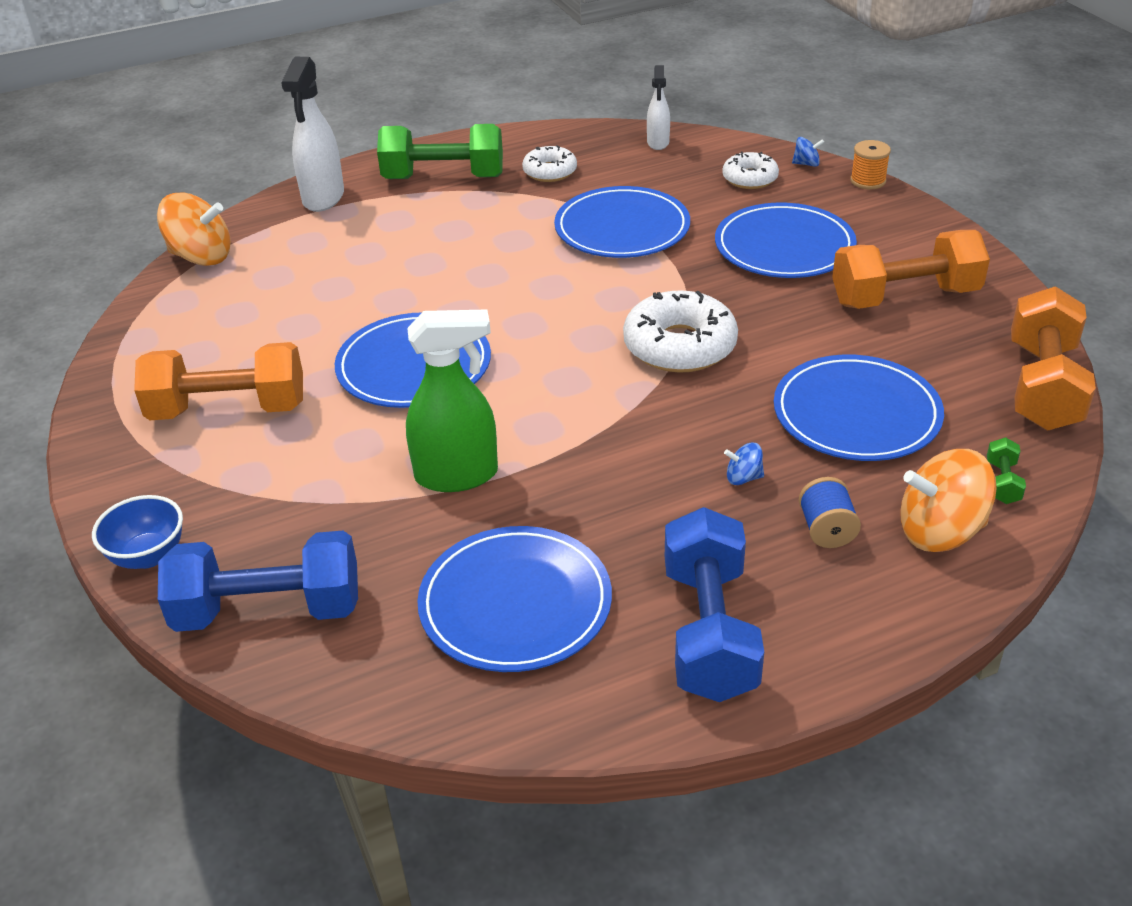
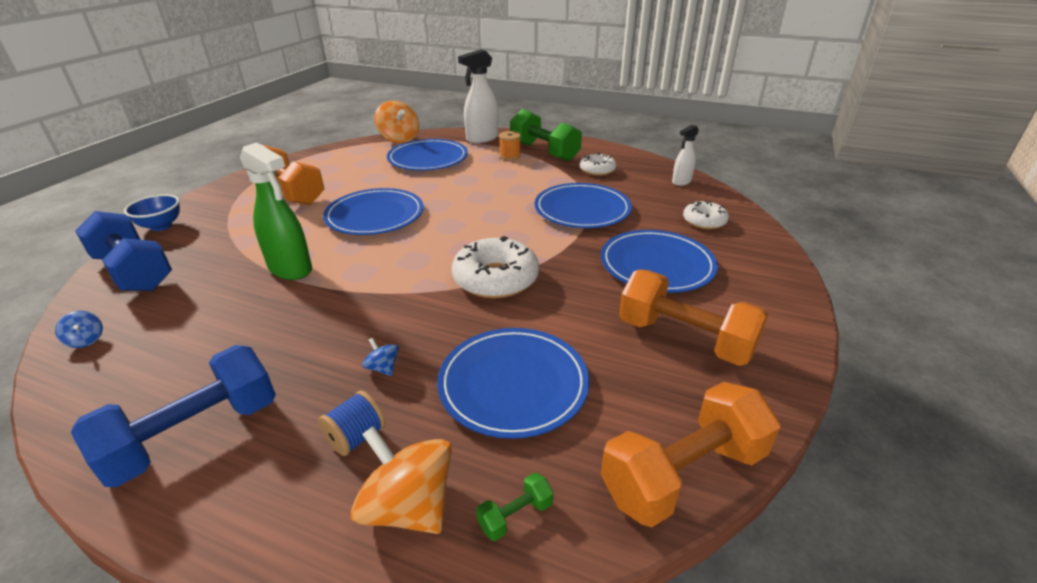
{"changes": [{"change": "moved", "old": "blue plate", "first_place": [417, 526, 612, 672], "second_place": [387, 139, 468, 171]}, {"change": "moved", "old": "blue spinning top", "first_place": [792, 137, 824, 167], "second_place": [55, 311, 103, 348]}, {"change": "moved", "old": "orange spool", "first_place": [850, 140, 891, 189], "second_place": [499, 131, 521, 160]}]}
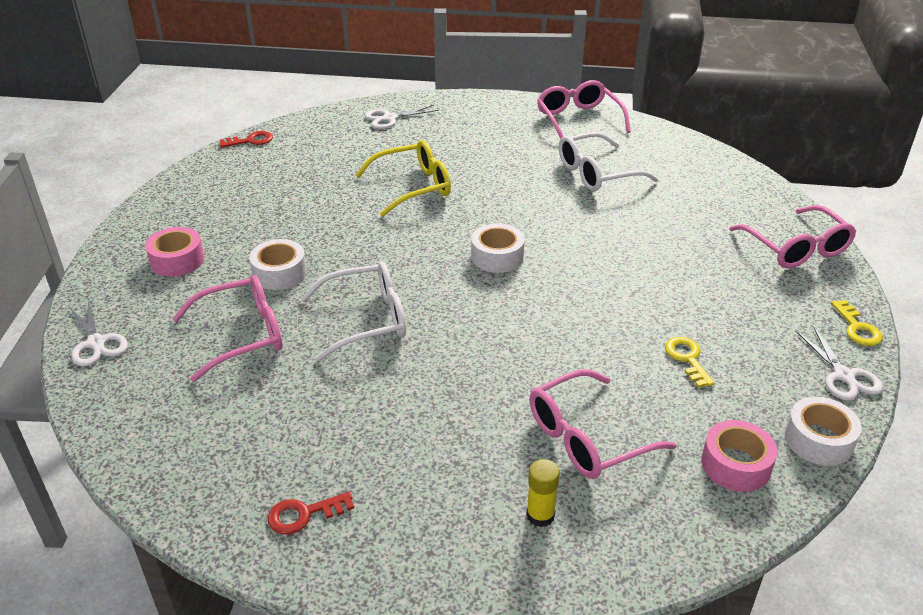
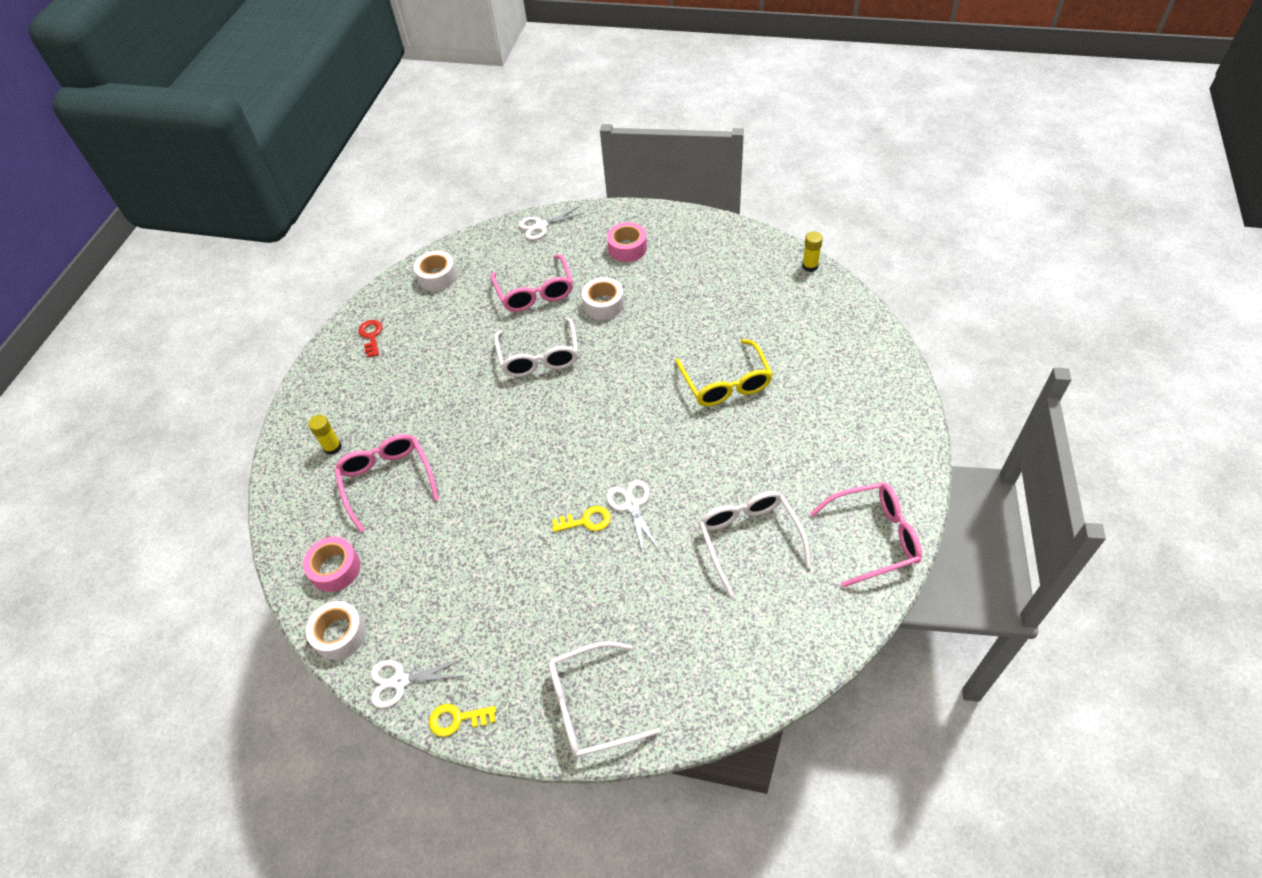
{"changes": [{"change": "moved", "old": "white scissors", "first_place": [365, 105, 439, 129], "second_place": [606, 480, 660, 552]}, {"change": "moved", "old": "white tape", "first_place": [471, 224, 525, 273], "second_place": [414, 251, 457, 291]}, {"change": "moved", "old": "yellow key", "first_place": [665, 337, 714, 388], "second_place": [552, 506, 611, 532]}, {"change": "replaced", "old": "red key", "new": "yellow glue stick", "first_place": [220, 131, 273, 148], "second_place": [802, 231, 823, 272]}, {"change": "recoloured", "old": "pink glasses", "new": "white glasses", "first_place": [729, 205, 856, 268], "second_place": [548, 641, 660, 758]}]}
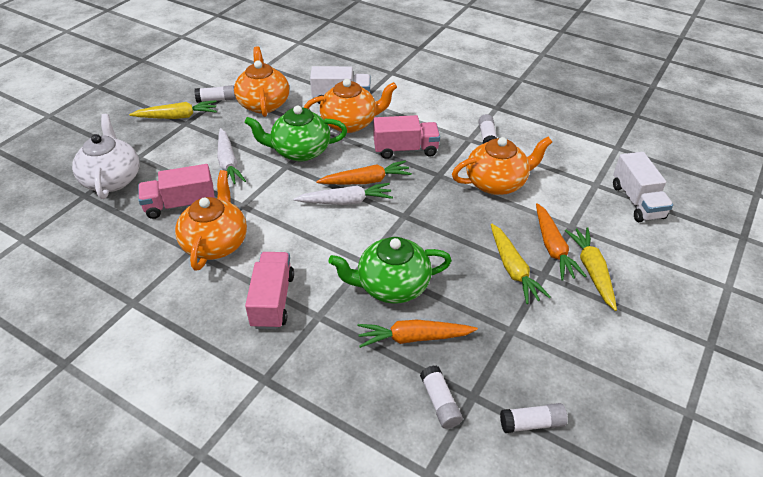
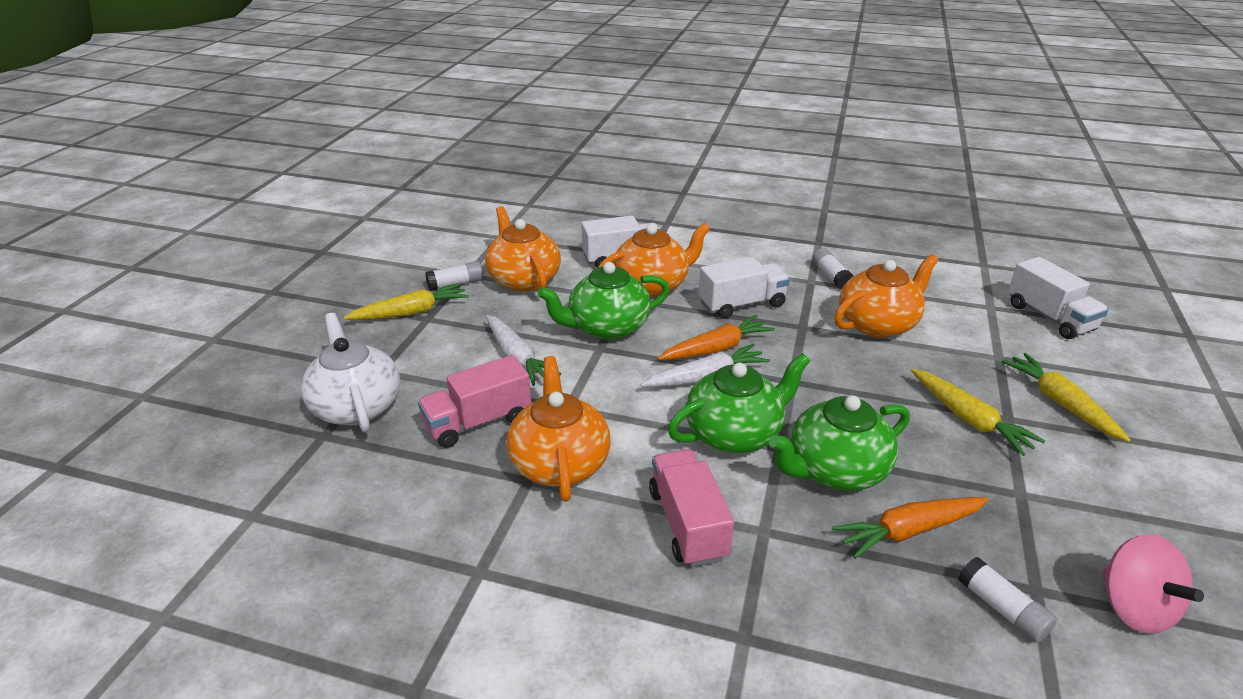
{"changes": [{"change": "removed", "old": "orange carrot", "first_place": [536, 203, 586, 280]}, {"change": "added", "new": "green teapot", "second_place": [668, 353, 810, 453]}, {"change": "replaced", "old": "white glue stick", "new": "pink spinning top", "first_place": [500, 403, 568, 433], "second_place": [1102, 534, 1204, 634]}, {"change": "recoloured", "old": "pink truck", "new": "white truck", "first_place": [374, 115, 440, 159], "second_place": [699, 257, 790, 319]}]}
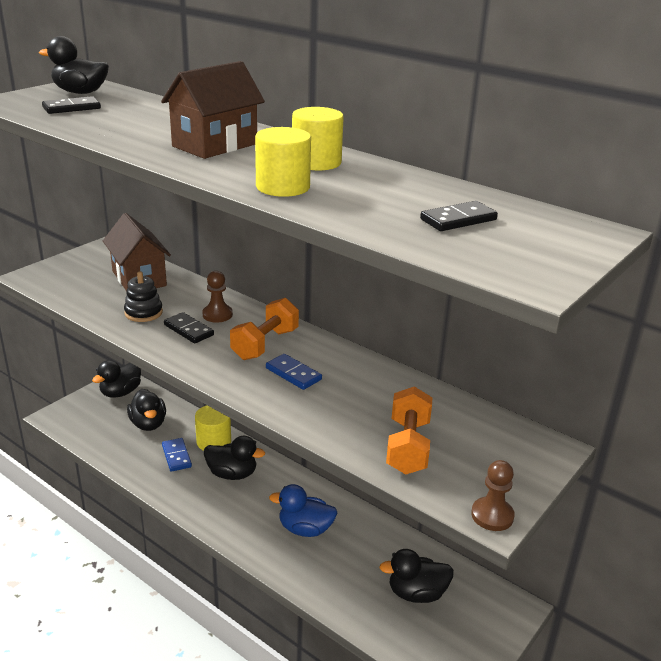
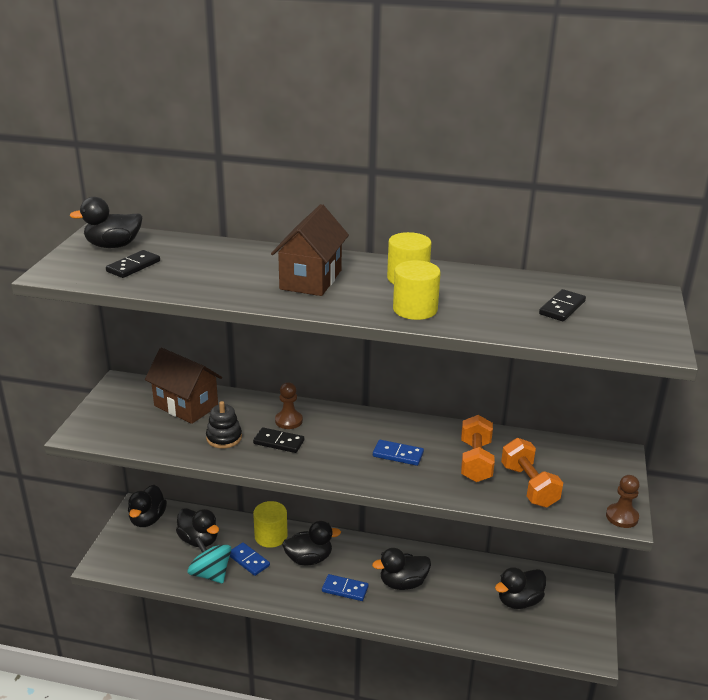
{"changes": [{"change": "added", "new": "turquoise spinning top", "second_place": [188, 537, 231, 584]}, {"change": "added", "new": "blue domino", "second_place": [322, 574, 369, 601]}, {"change": "moved", "old": "orange dumbbell", "first_place": [230, 298, 299, 360], "second_place": [461, 415, 495, 482]}, {"change": "recoloured", "old": "blue duck", "new": "black duck", "first_place": [269, 484, 337, 537], "second_place": [372, 548, 431, 590]}]}
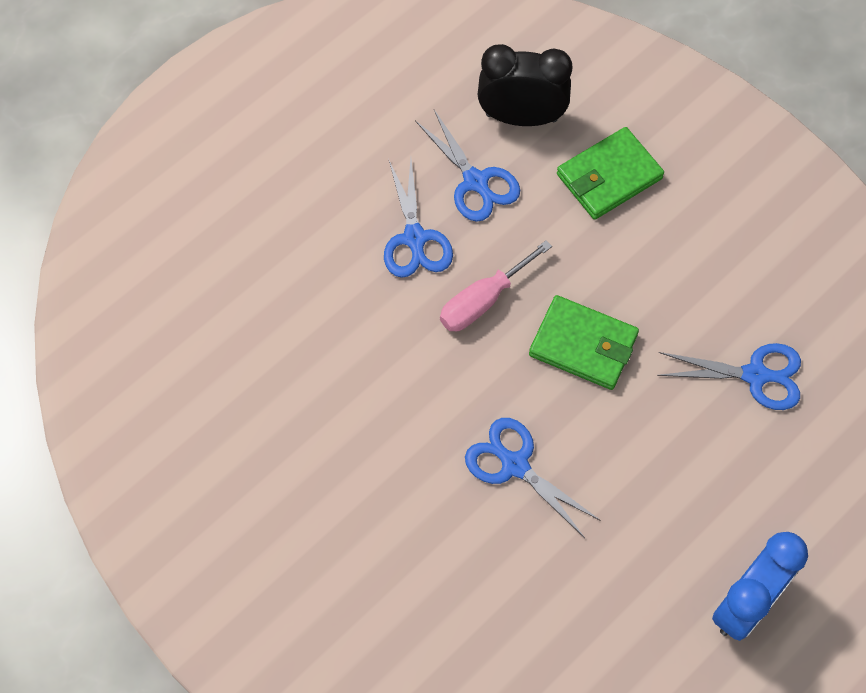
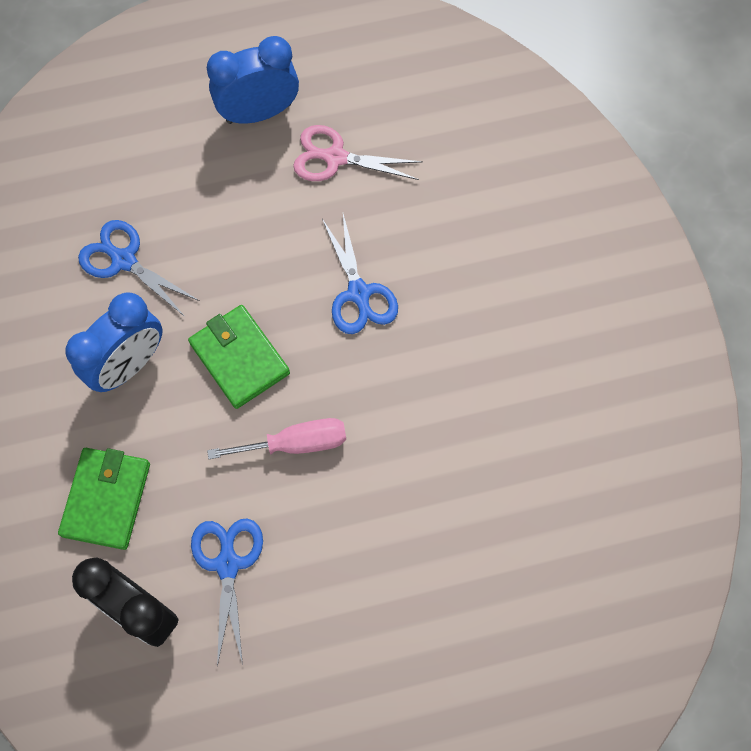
{"changes": [{"change": "removed", "old": "blue scissors", "first_place": [384, 159, 453, 278]}, {"change": "added", "new": "blue clock", "second_place": [65, 292, 163, 392]}, {"change": "added", "new": "pink scissors", "second_place": [293, 125, 423, 181]}, {"change": "turned", "old": "green wallet", "first_place": [557, 127, 664, 220], "second_place": [58, 448, 150, 550], "degrees": -75}]}
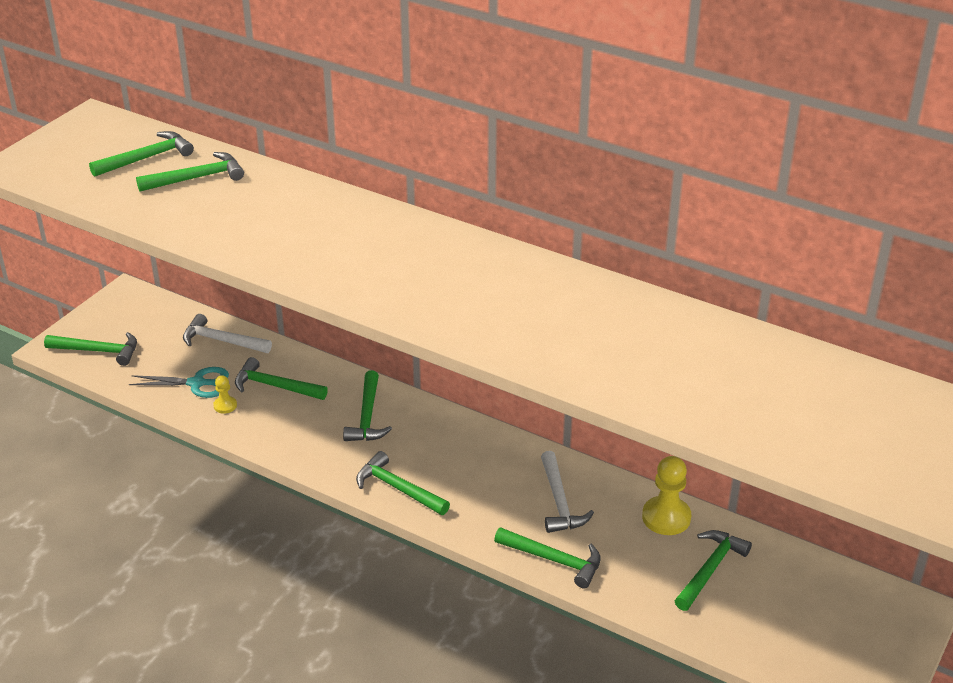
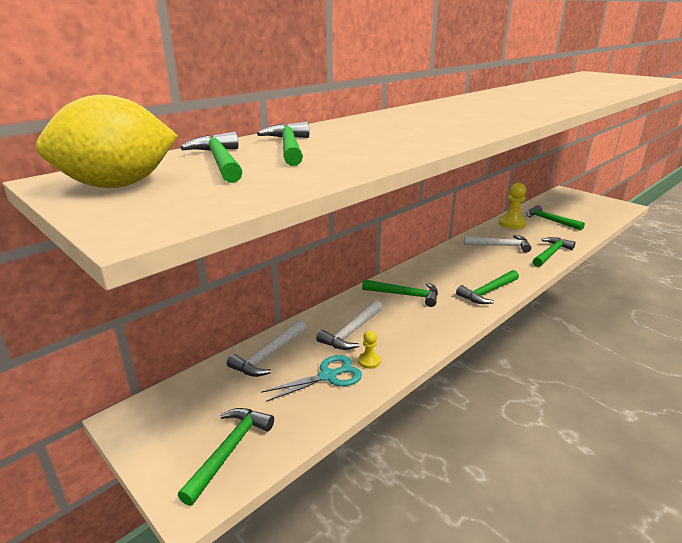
{"changes": [{"change": "added", "new": "yellow lemon", "second_place": [36, 95, 178, 188]}, {"change": "recoloured", "old": "green hammer", "new": "white hammer", "first_place": [235, 357, 328, 400], "second_place": [316, 300, 383, 350]}, {"change": "turned", "old": "turquoise scissors", "first_place": [129, 367, 229, 398], "second_place": [261, 355, 362, 402], "degrees": 45}]}
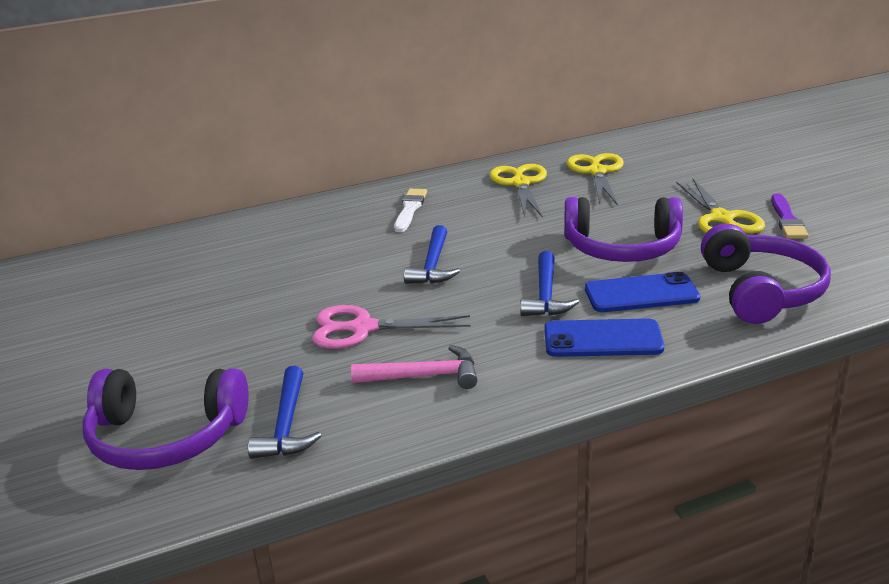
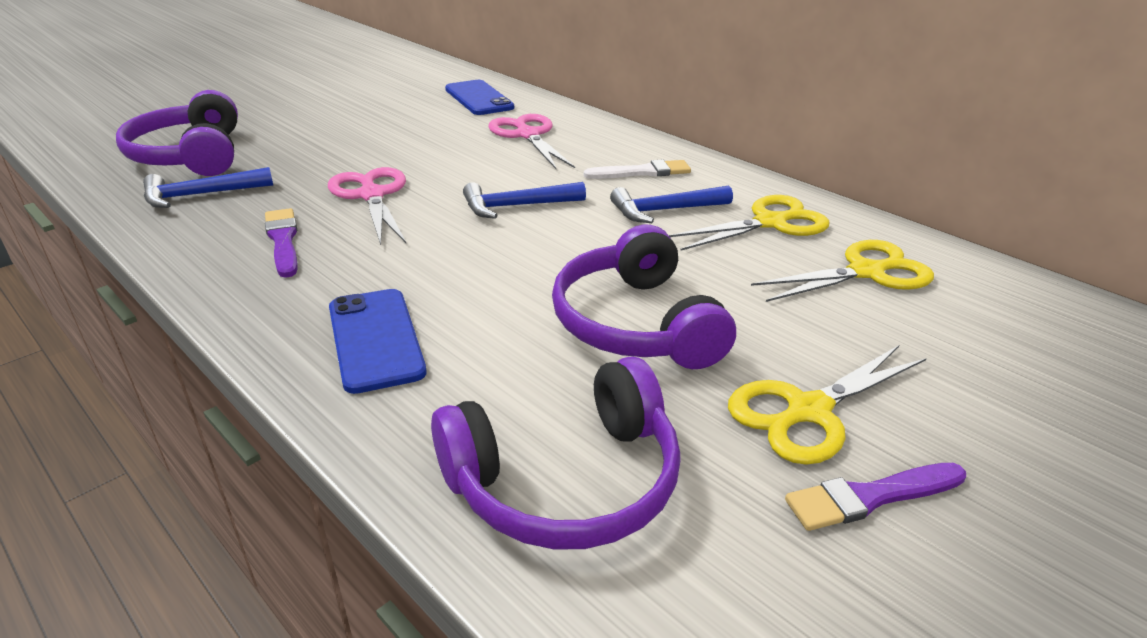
{"changes": [{"change": "added", "new": "pink scissors", "second_place": [488, 114, 575, 169]}, {"change": "moved", "old": "blue hammer", "first_place": [520, 251, 579, 316], "second_place": [610, 186, 733, 223]}, {"change": "moved", "old": "blue phone", "first_place": [585, 272, 700, 312], "second_place": [445, 80, 514, 115]}, {"change": "replaced", "old": "pink hammer", "new": "purple brush", "first_place": [351, 345, 478, 389], "second_place": [265, 208, 297, 278]}]}
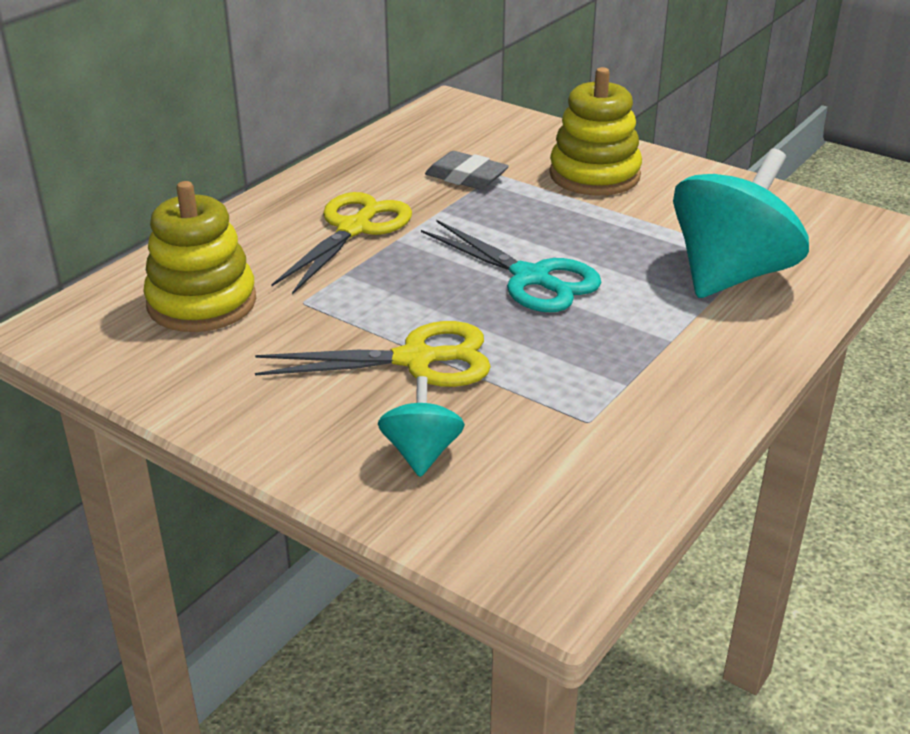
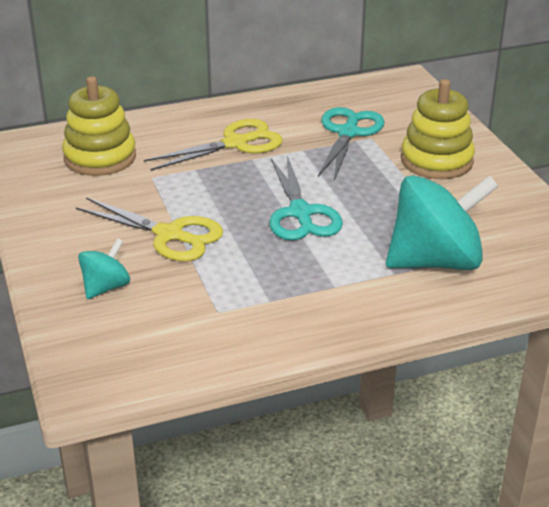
{"changes": [{"change": "replaced", "old": "grey eraser", "new": "turquoise scissors", "first_place": [425, 151, 509, 190], "second_place": [318, 107, 385, 181]}]}
